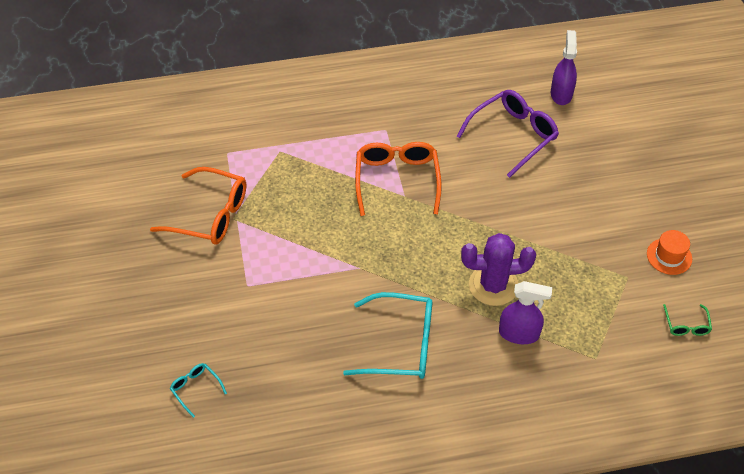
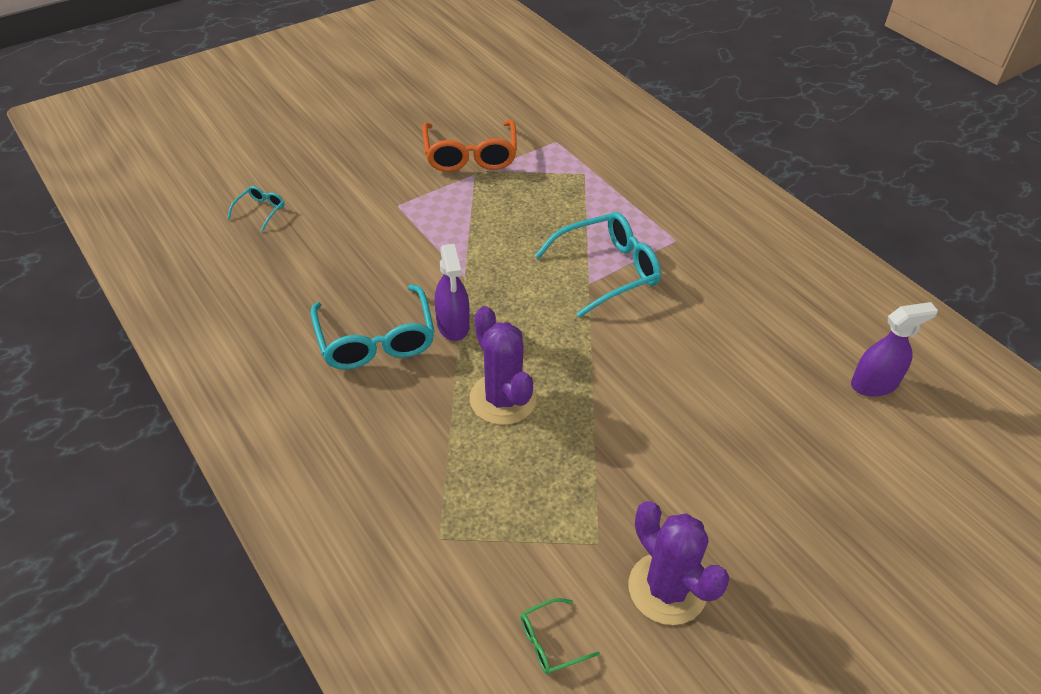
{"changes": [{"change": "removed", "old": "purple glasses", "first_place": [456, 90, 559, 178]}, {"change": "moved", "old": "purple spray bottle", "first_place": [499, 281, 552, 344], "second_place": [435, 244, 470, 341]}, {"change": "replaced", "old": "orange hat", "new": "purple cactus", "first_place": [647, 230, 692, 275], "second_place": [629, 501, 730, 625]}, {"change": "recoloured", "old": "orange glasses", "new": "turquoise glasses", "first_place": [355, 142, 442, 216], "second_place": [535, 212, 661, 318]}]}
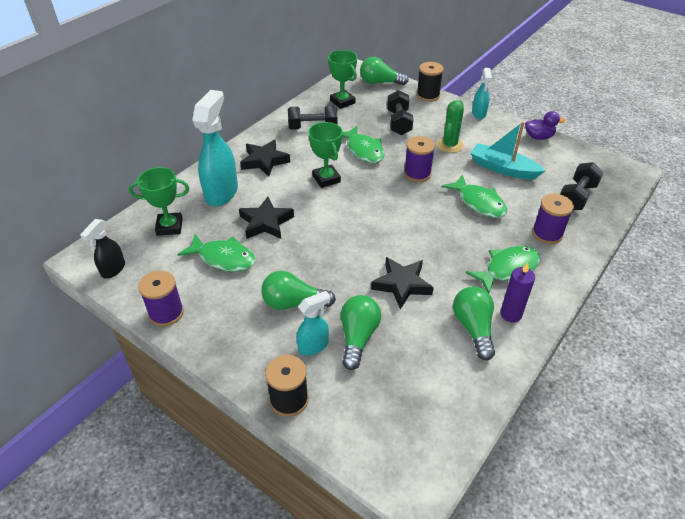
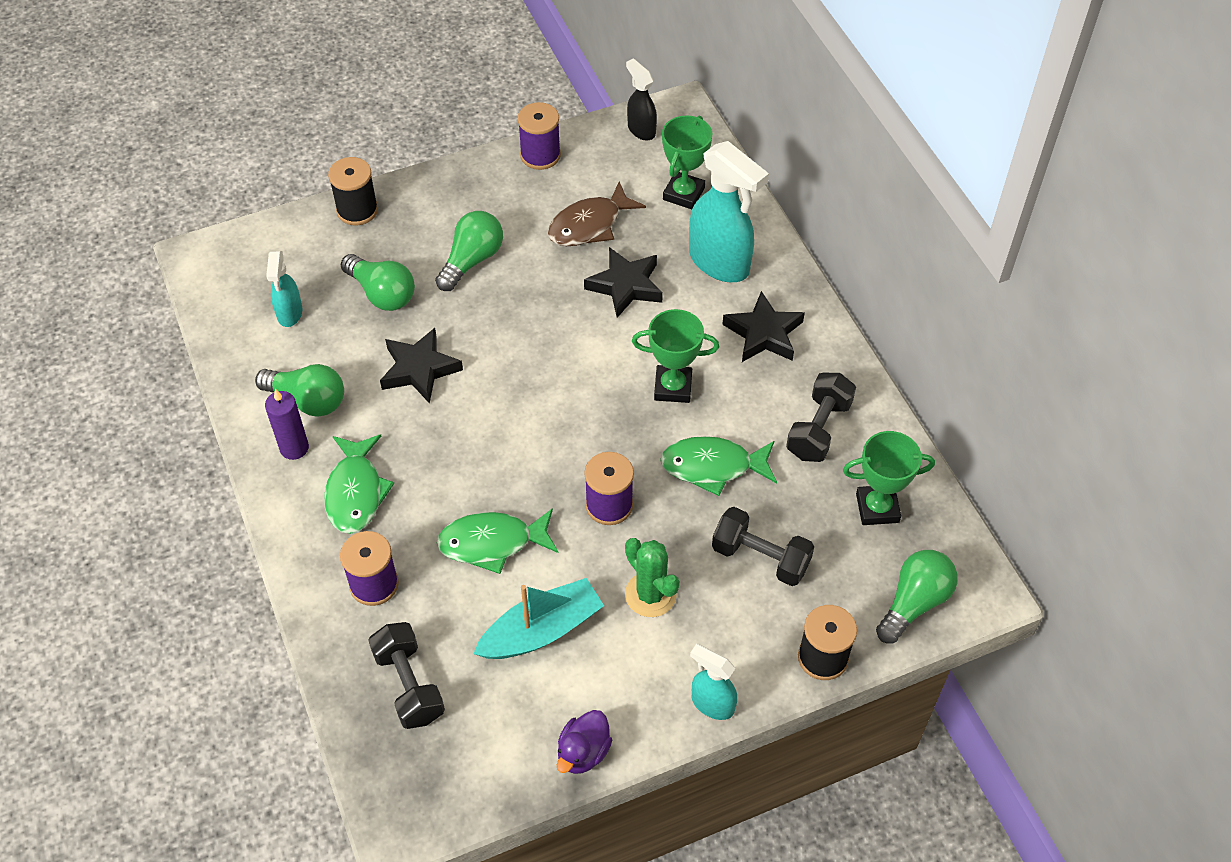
{"changes": [{"change": "moved", "old": "turquoise spray bottle", "first_place": [297, 291, 330, 356], "second_place": [266, 251, 302, 327]}, {"change": "recoloured", "old": "green fish", "new": "brown fish", "first_place": [177, 234, 256, 272], "second_place": [548, 181, 646, 246]}]}
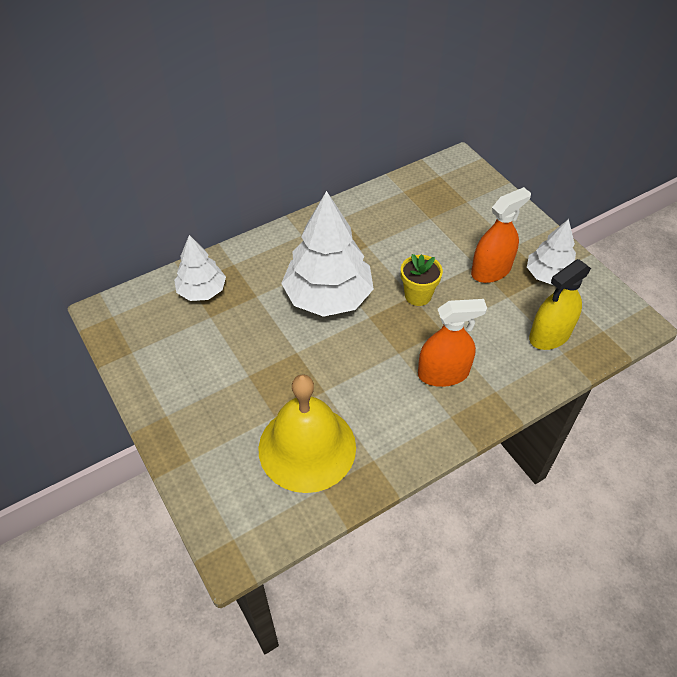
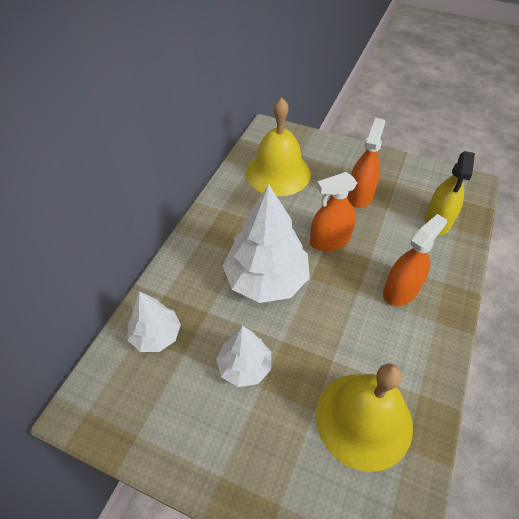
{"changes": [{"change": "added", "new": "yellow bell", "second_place": [246, 97, 311, 196]}, {"change": "moved", "old": "white tree", "first_place": [527, 219, 576, 285], "second_place": [216, 326, 271, 387]}, {"change": "replaced", "old": "yellow flower pot", "new": "orange spray bottle", "first_place": [401, 254, 443, 306], "second_place": [310, 172, 357, 251]}]}
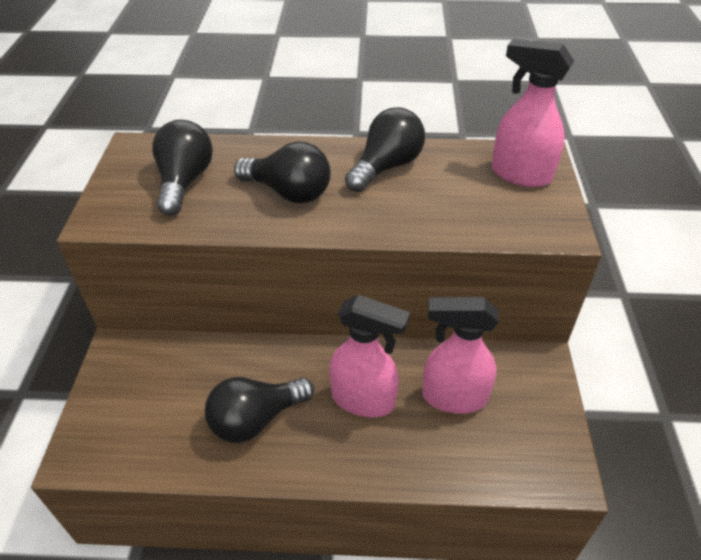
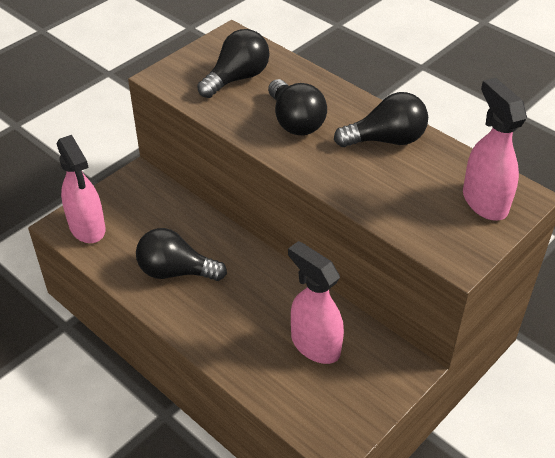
{"changes": [{"change": "moved", "old": "pink spray bottle", "first_place": [329, 295, 410, 417], "second_place": [56, 135, 105, 243]}]}
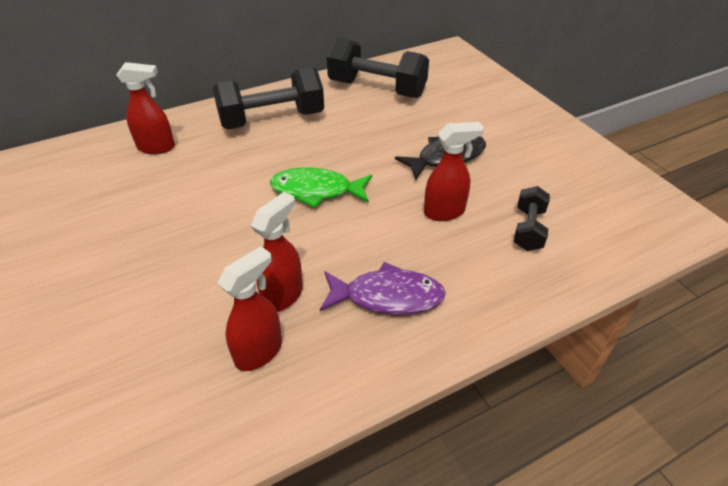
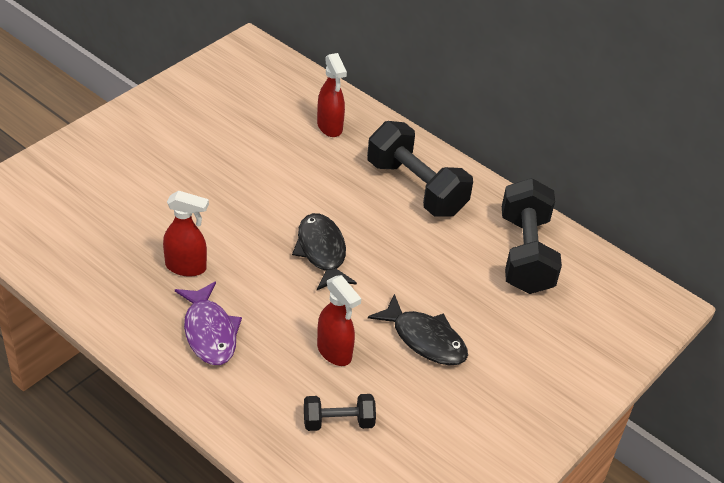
{"changes": [{"change": "removed", "old": "red spray bottle", "first_place": [217, 246, 282, 371]}, {"change": "recoloured", "old": "green fish", "new": "black fish", "first_place": [270, 168, 372, 208], "second_place": [292, 213, 357, 290]}]}
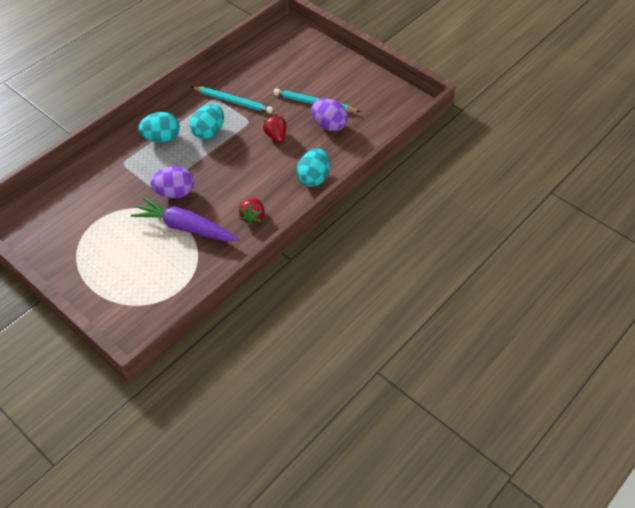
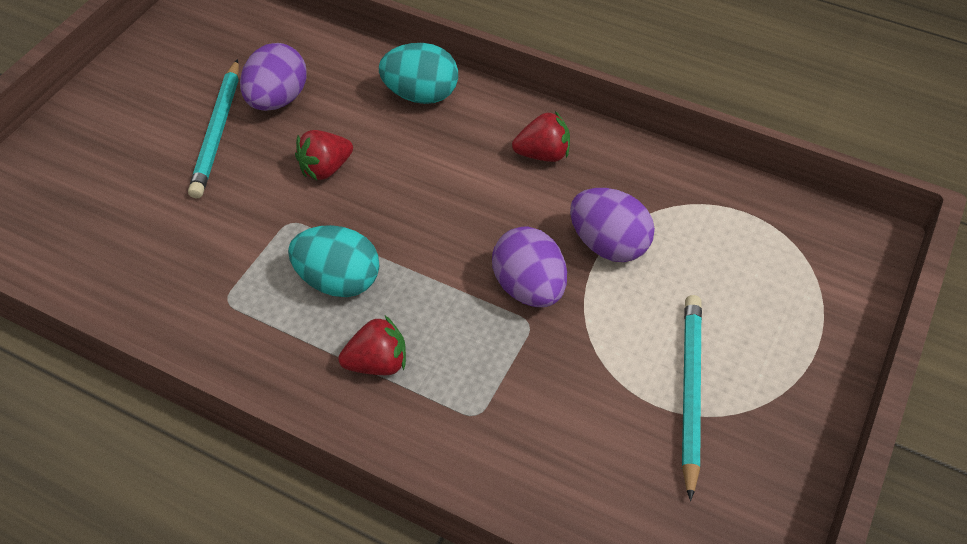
{"changes": [{"change": "moved", "old": "turquoise pencil", "first_place": [191, 86, 273, 114], "second_place": [682, 295, 702, 501]}, {"change": "replaced", "old": "purple carrot", "new": "purple egg", "first_place": [131, 197, 239, 242], "second_place": [570, 188, 655, 262]}, {"change": "replaced", "old": "turquoise egg", "new": "red strawberry", "first_place": [138, 112, 180, 143], "second_place": [338, 316, 406, 375]}]}
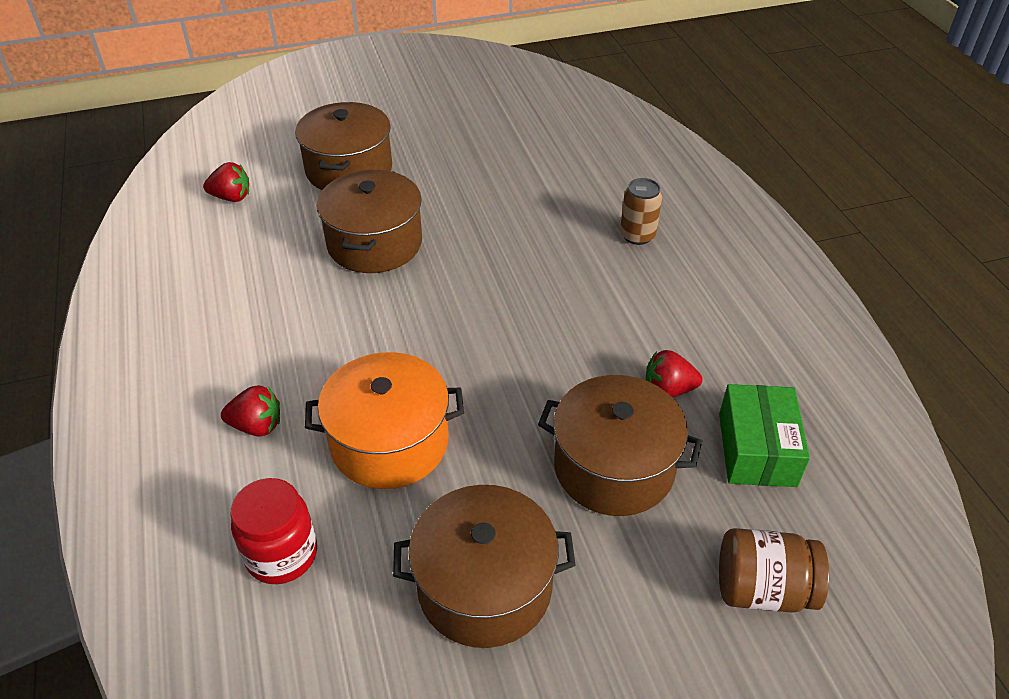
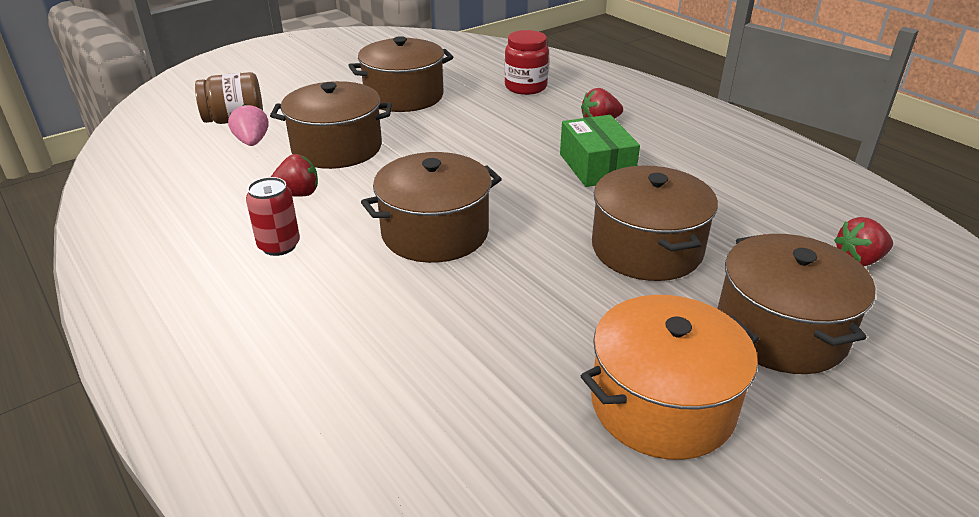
{"changes": [{"change": "removed", "old": "brown can", "first_place": [620, 178, 662, 245]}, {"change": "added", "new": "pink strawberry", "second_place": [228, 104, 268, 146]}, {"change": "added", "new": "red can", "second_place": [246, 177, 300, 256]}, {"change": "added", "new": "brown pot", "second_place": [361, 152, 502, 263]}, {"change": "moved", "old": "orange pot", "first_place": [305, 352, 464, 489], "second_place": [581, 295, 759, 460]}, {"change": "moved", "old": "green box", "first_place": [719, 384, 810, 487], "second_place": [560, 115, 640, 187]}]}
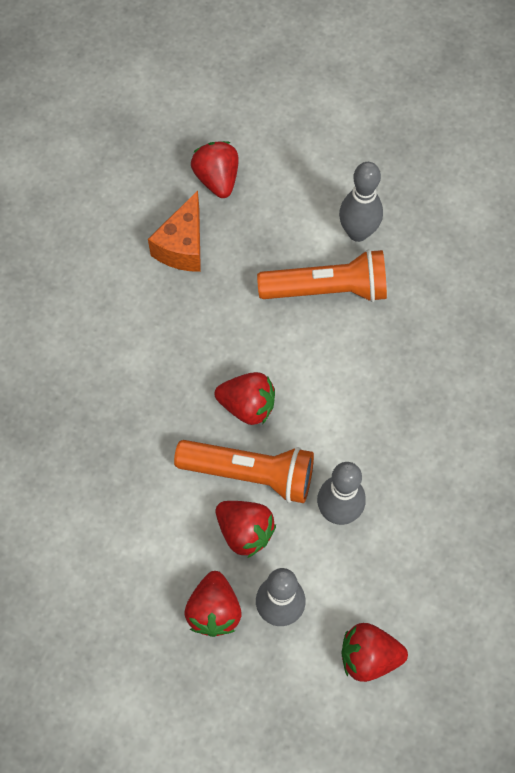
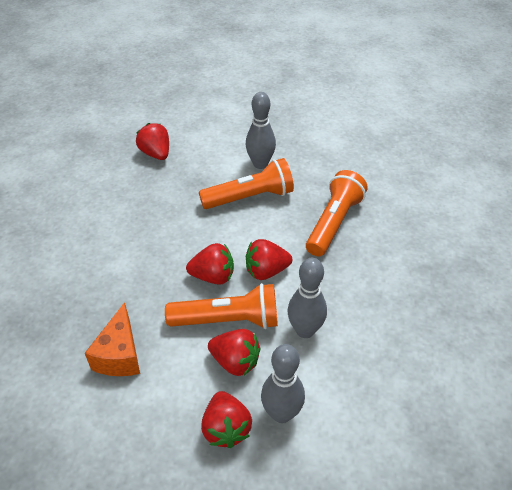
{"changes": [{"change": "added", "new": "orange flashlight", "second_place": [306, 170, 368, 256]}, {"change": "moved", "old": "orange cheese", "first_place": [148, 191, 201, 272], "second_place": [85, 302, 140, 376]}, {"change": "moved", "old": "red strawberry", "first_place": [341, 623, 408, 682], "second_place": [246, 239, 292, 280]}]}
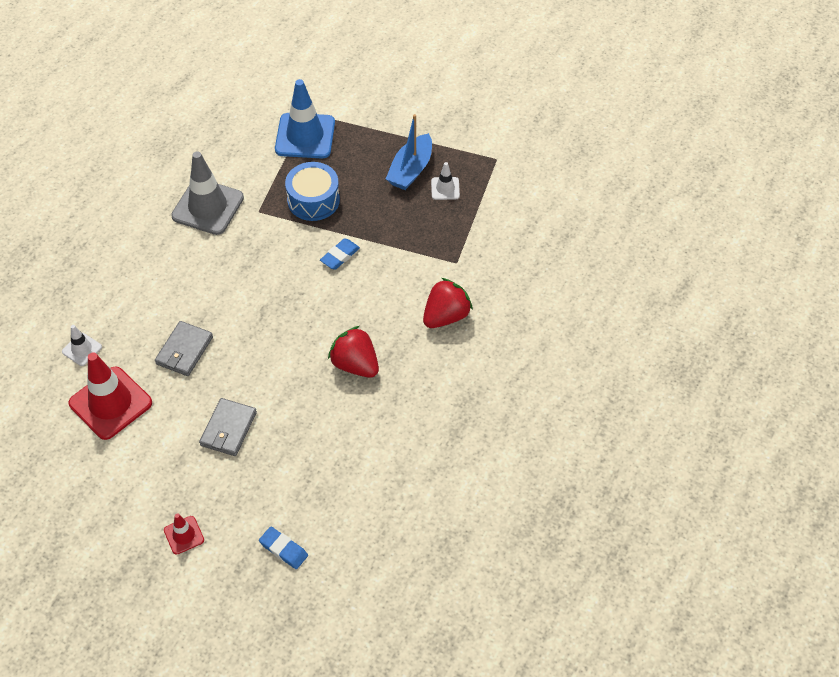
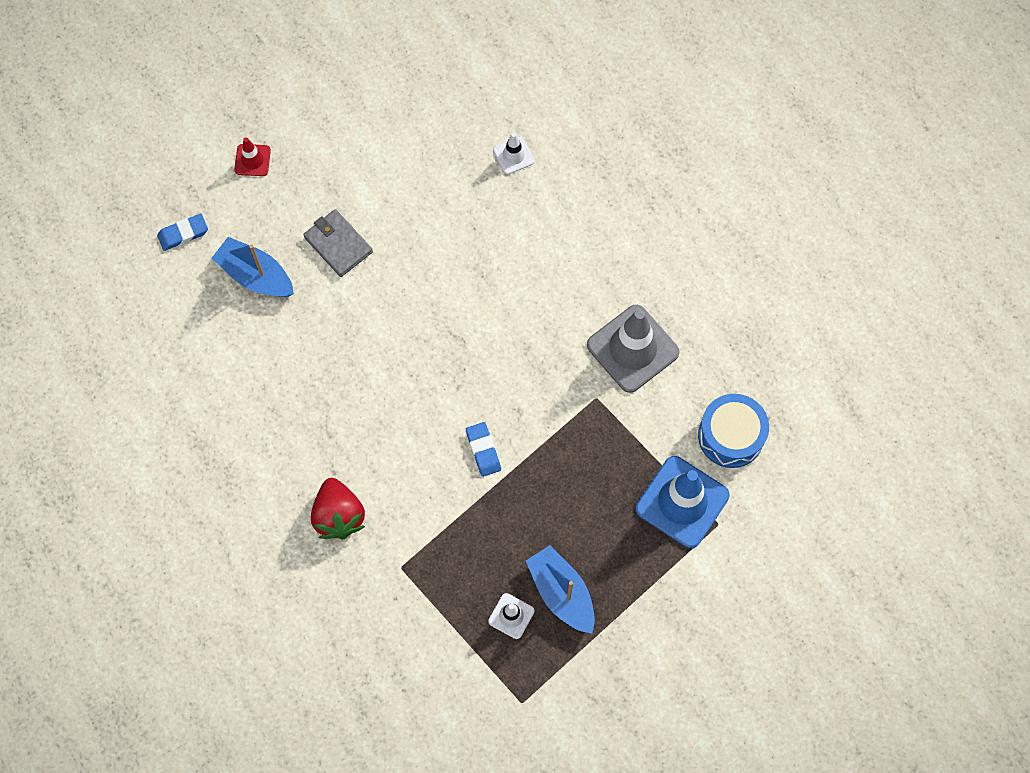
{"changes": [{"change": "removed", "old": "red traffic cone", "first_place": [69, 352, 152, 440]}, {"change": "removed", "old": "grey wallet", "first_place": [155, 321, 213, 376]}, {"change": "removed", "old": "red strawberry", "first_place": [328, 326, 379, 378]}, {"change": "added", "new": "blue boat", "second_place": [212, 237, 294, 297]}, {"change": "moved", "old": "blue drum", "first_place": [285, 162, 340, 221], "second_place": [698, 394, 769, 468]}]}
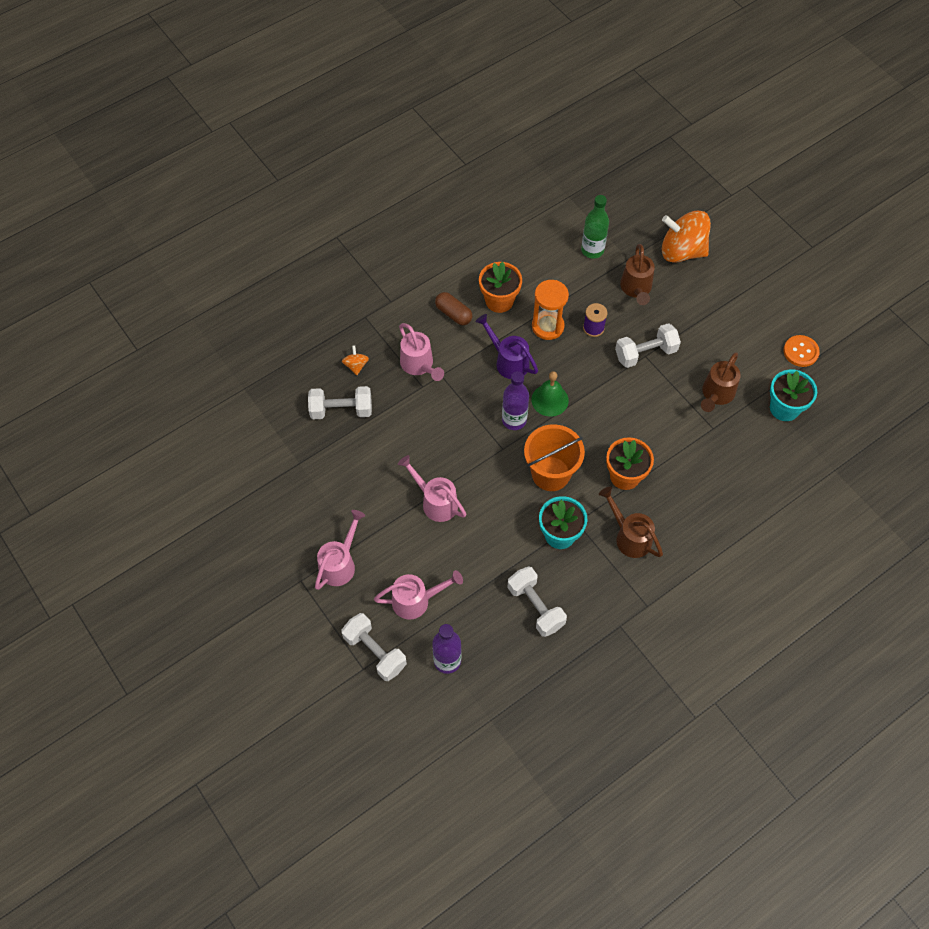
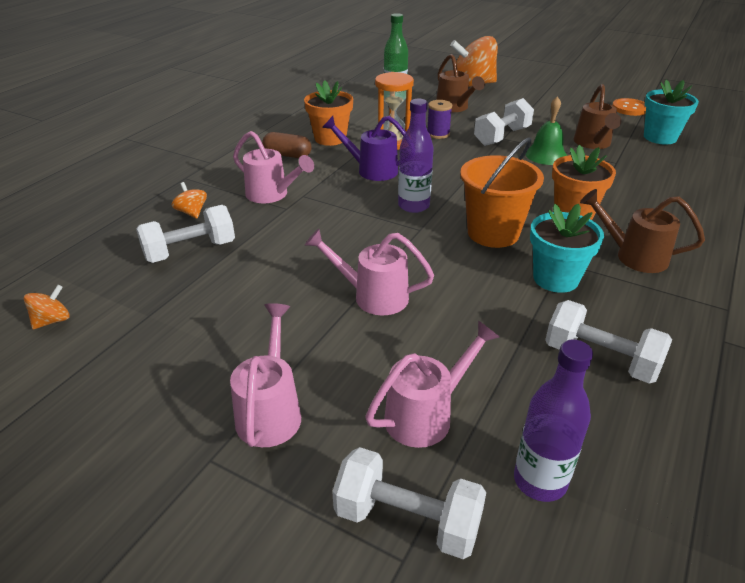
{"changes": [{"change": "added", "new": "orange spinning top", "second_place": [24, 285, 69, 329]}, {"change": "moved", "old": "green bell", "first_place": [531, 371, 569, 416], "second_place": [525, 96, 567, 165]}]}
